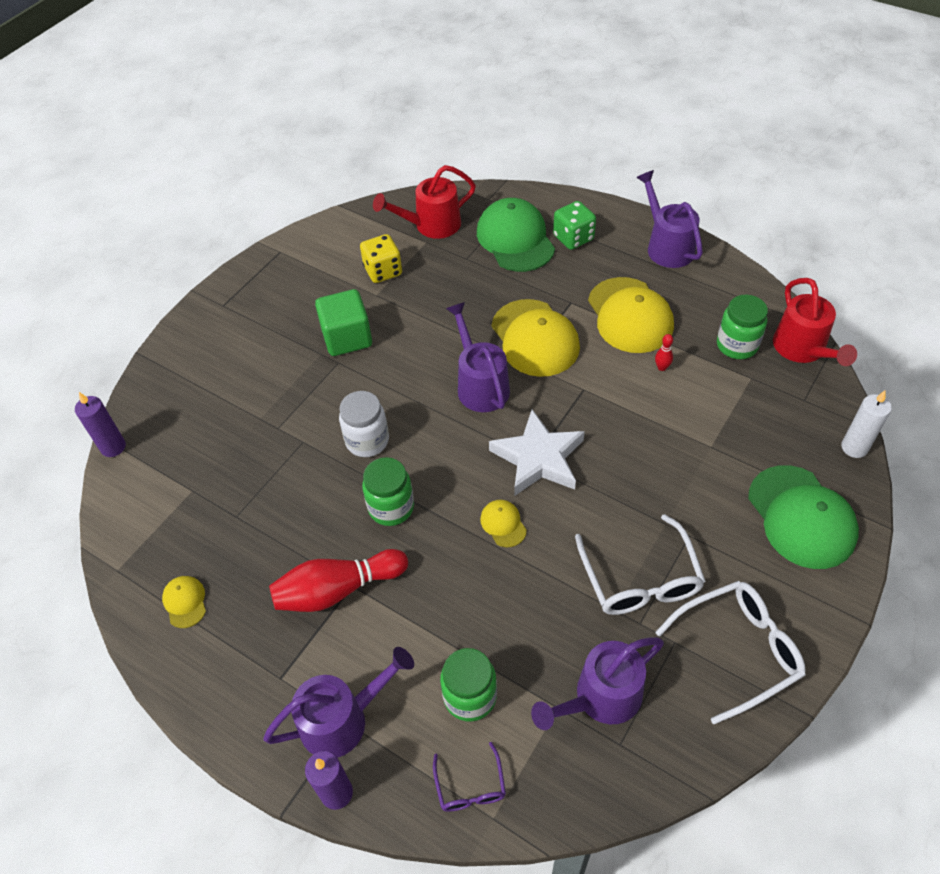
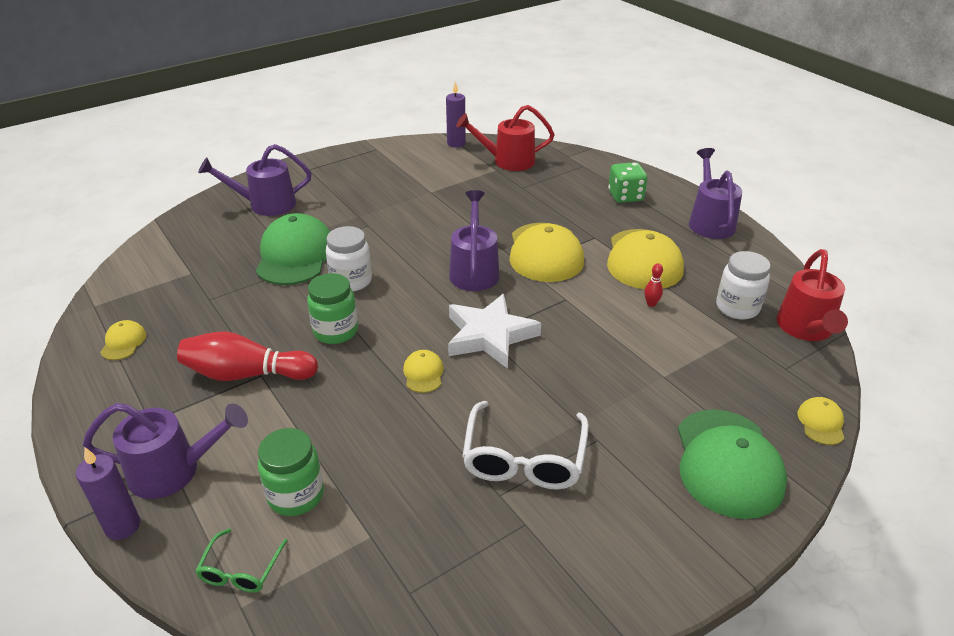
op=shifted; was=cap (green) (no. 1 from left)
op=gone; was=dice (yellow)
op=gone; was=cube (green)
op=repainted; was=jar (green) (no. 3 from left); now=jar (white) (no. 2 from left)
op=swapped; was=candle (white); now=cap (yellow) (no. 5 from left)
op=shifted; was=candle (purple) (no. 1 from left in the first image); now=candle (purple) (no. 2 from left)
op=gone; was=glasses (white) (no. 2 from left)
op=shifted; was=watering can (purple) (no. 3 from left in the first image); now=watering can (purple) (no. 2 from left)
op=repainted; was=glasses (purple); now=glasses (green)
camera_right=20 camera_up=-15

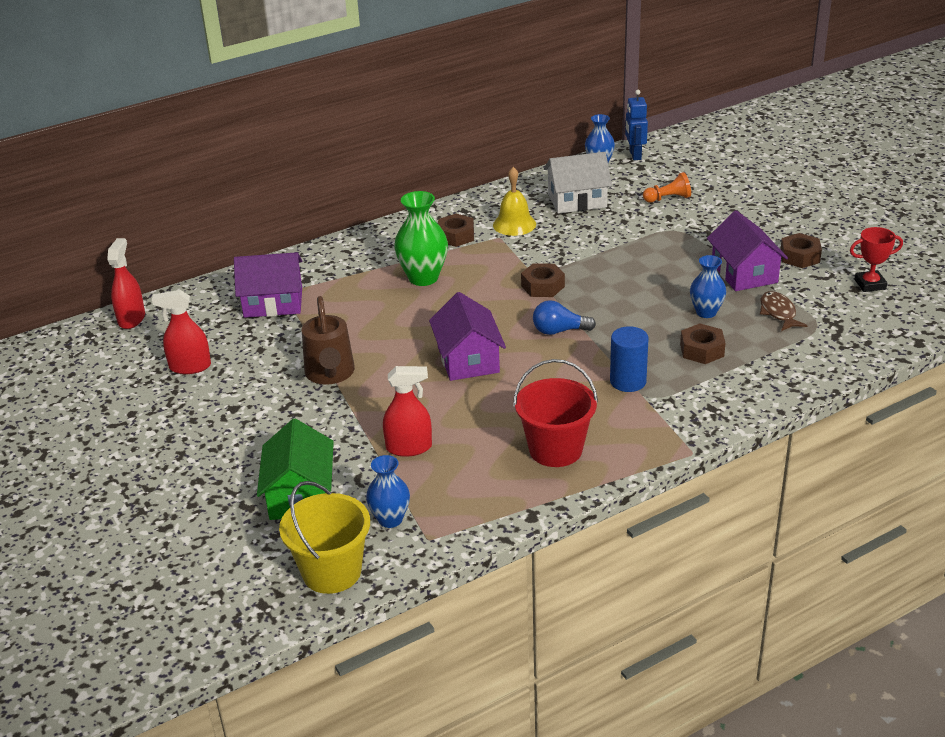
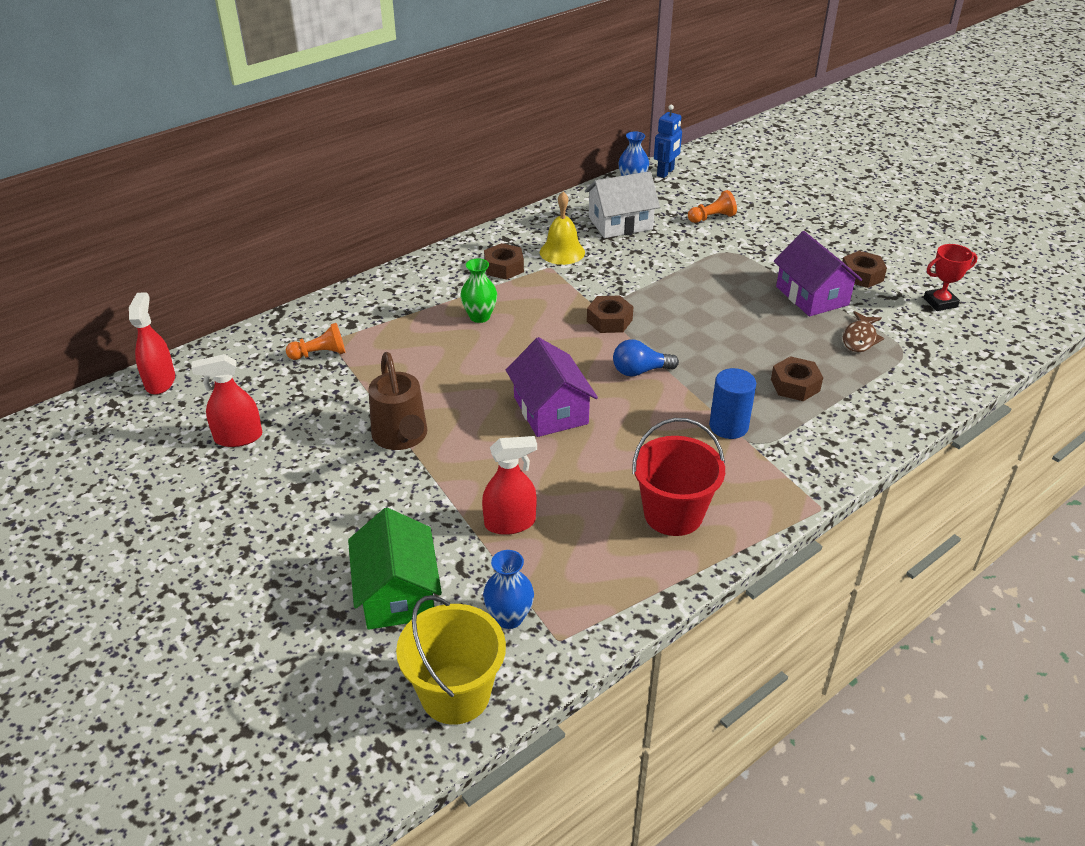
op=rotated; was=robot (blue); clockwise=-135
op=scaled; was=vase (green); ratio=0.64
op=swapped; was=house (purple) (no. 1 from left); now=pawn (orange) (no. 1 from left)
op=gone; was=vase (blue) (no. 3 from left)
op=rotated; was=fish (brown); clockwise=-135
camera_right=-10 camera_up=5

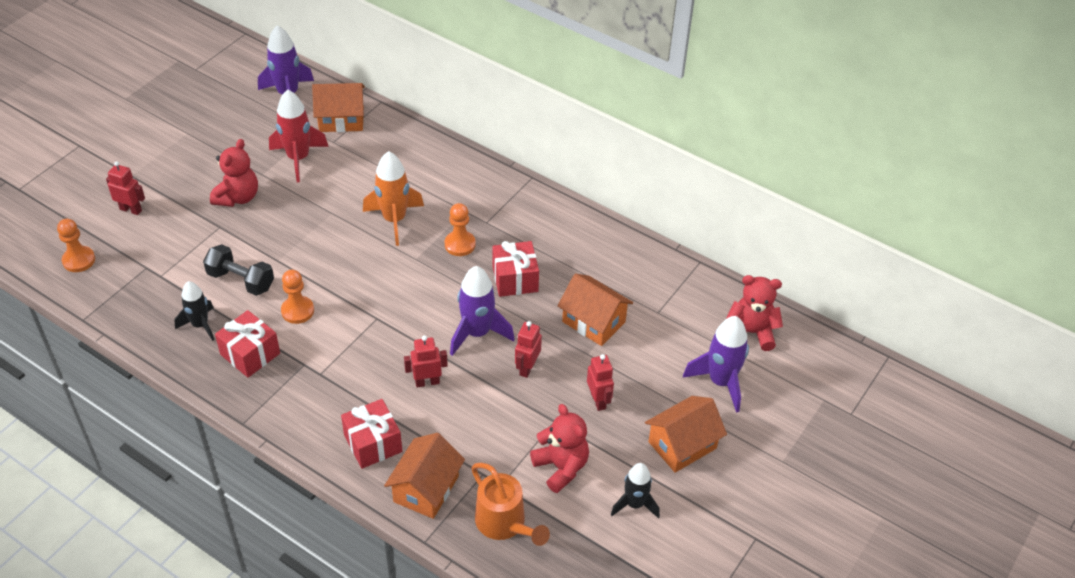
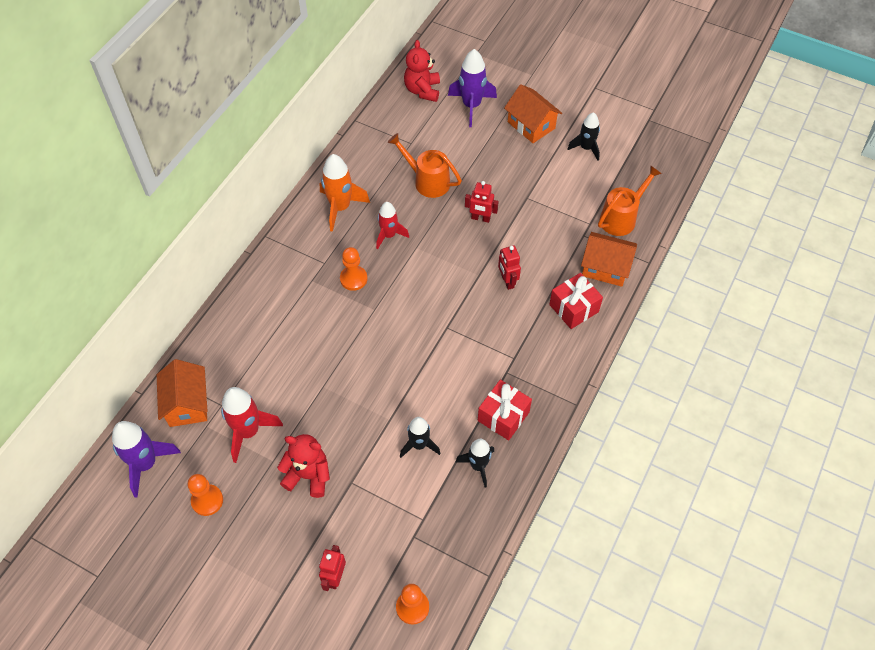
op=shifted; was=rocket (orange)
op=swapped; was=gift (red) (no. 3 from left); now=rocket (red) (no. 2 from left)
op=swapped; was=dumbbell (black); now=rocket (black) (no. 1 from left)
op=gone; was=rocket (purple) (no. 2 from left)
op=shifted; was=pawn (orange) (no. 2 from left in the first image); now=pawn (orange) (no. 1 from left)
op=swapped; was=house (orange) (no. 3 from left); now=watering can (orange) (no. 1 from left)
op=gone; was=robot (red) (no. 4 from left)
op=gone; was=teddy bear (red) (no. 2 from left)
camera_right=-95 camera_up=10

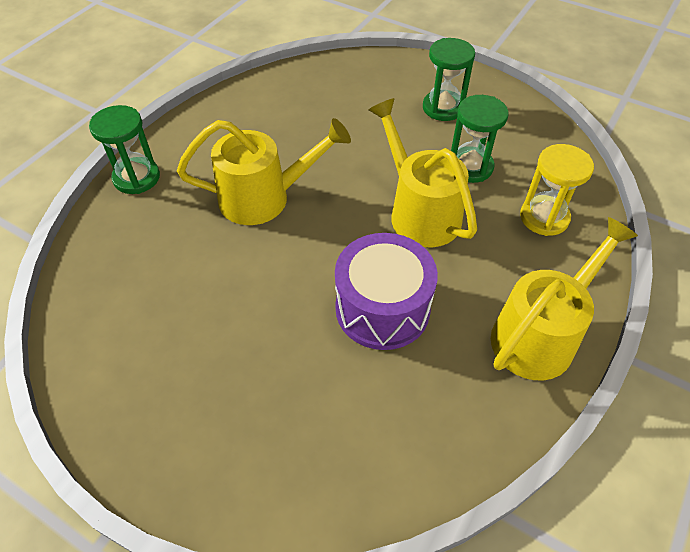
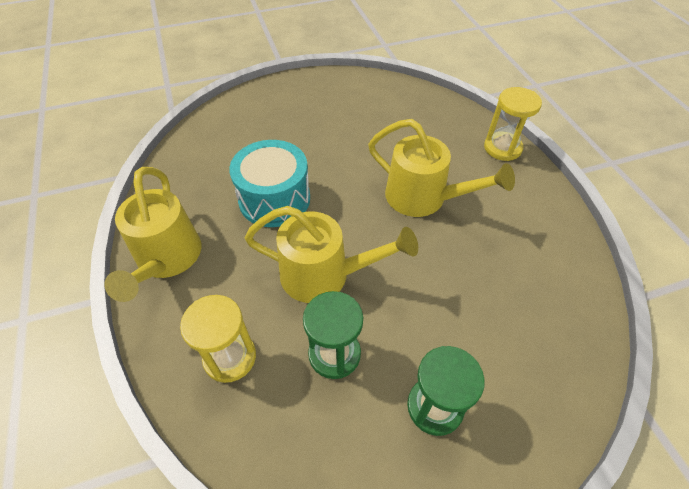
op=repainted; was=hourglass (green) (no. 1 from left); now=hourglass (yellow) (no. 2 from left)
op=rotated; was=watering can (yellow) (no. 1 from left in the first image); clockwise=-90
op=repainted; was=drum (purple); now=drum (turquoise)
camera_right=130 camera_up=0

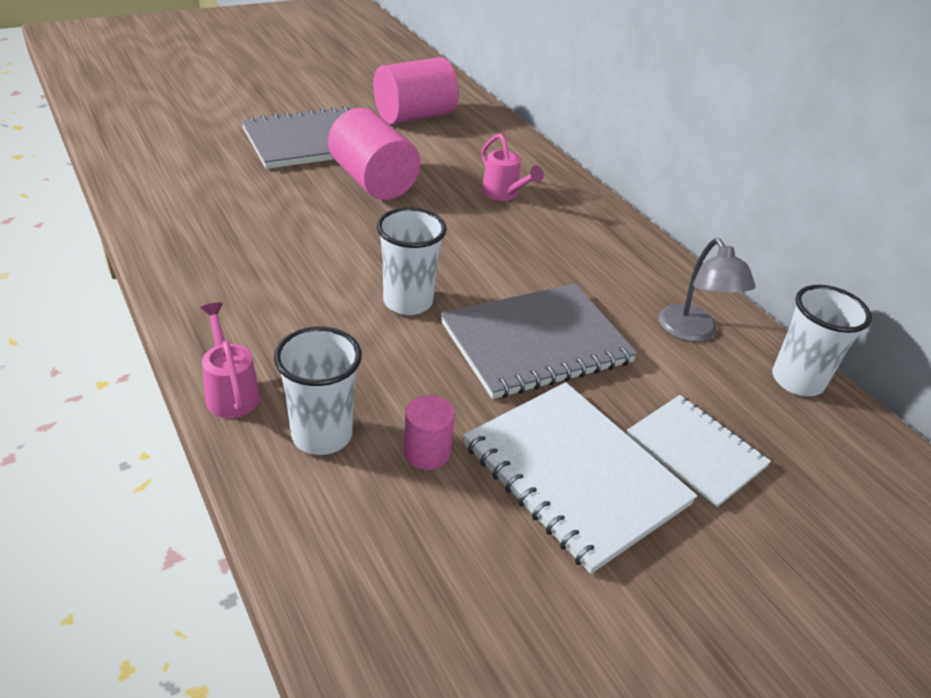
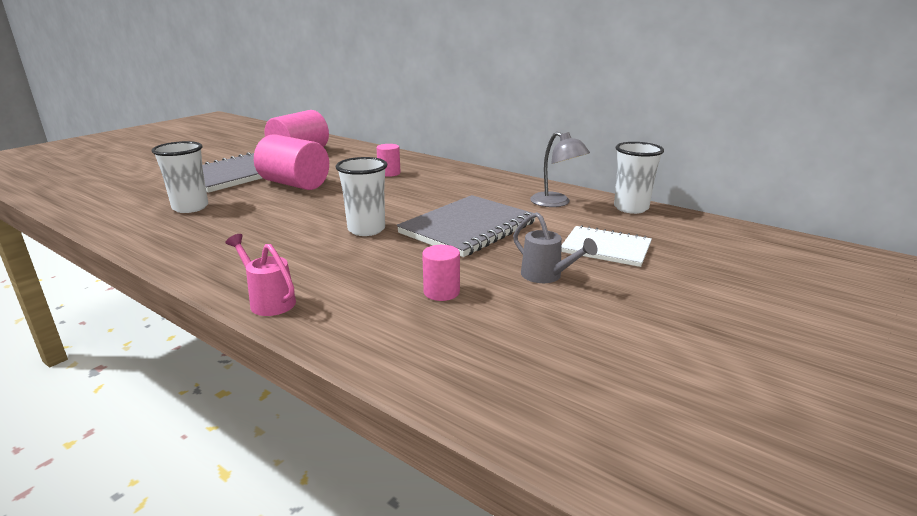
op=swapped; was=watering can (pink) (no. 2 from left); now=cylinder (pink) (no. 3 from left)
op=shifted; was=cup (white) (no. 1 from left)
op=swapped; was=notebook (white) (no. 1 from left); now=watering can (grey)
camera_right=-20 camera_up=-15

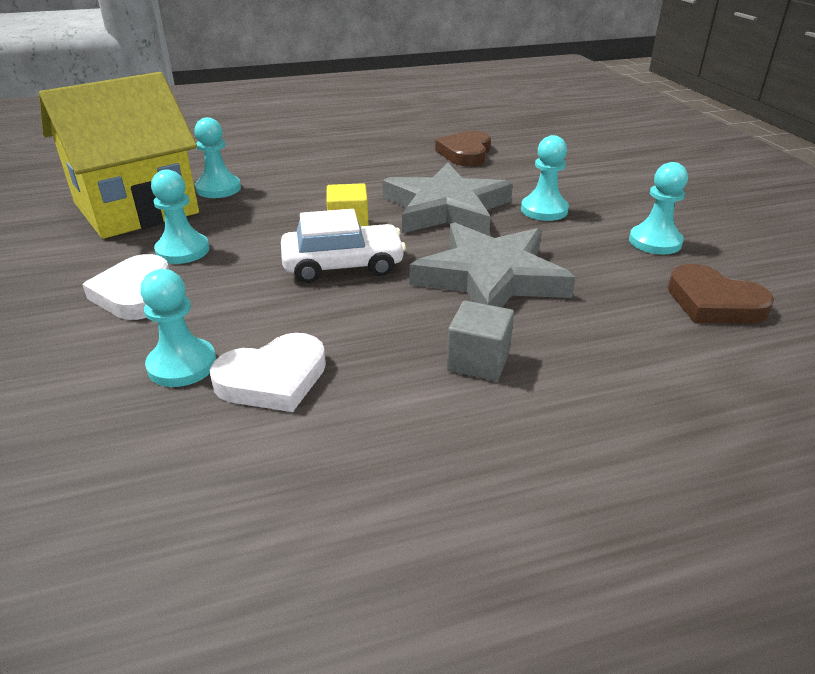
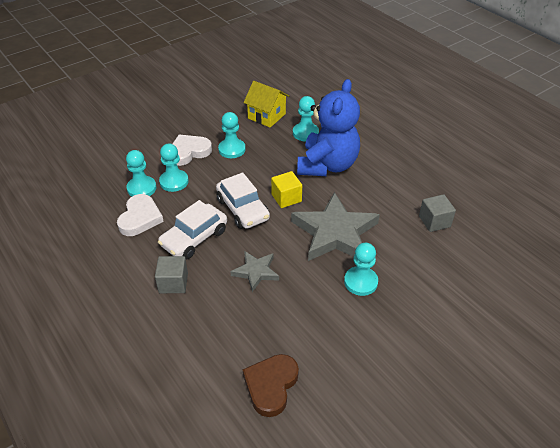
op=scaled; was=house (yellow); ratio=0.53
op=swapped; was=heart (brown) (no. 1 from left); now=cube (grey) (no. 2 from left)
op=shifted; was=pawn (turquoise) (no. 5 from left in the first image); now=pawn (turquoise) (no. 2 from left)
op=scaled; was=star (grey) (no. 2 from left in the first image); ratio=0.52
op=rotated; was=heart (white) (no. 2 from left in the first image); clockwise=-120
op=new; now=teddy bear (blue)
op=new; now=car (white) (no. 1 from left)
camera_right=70 camera_up=10

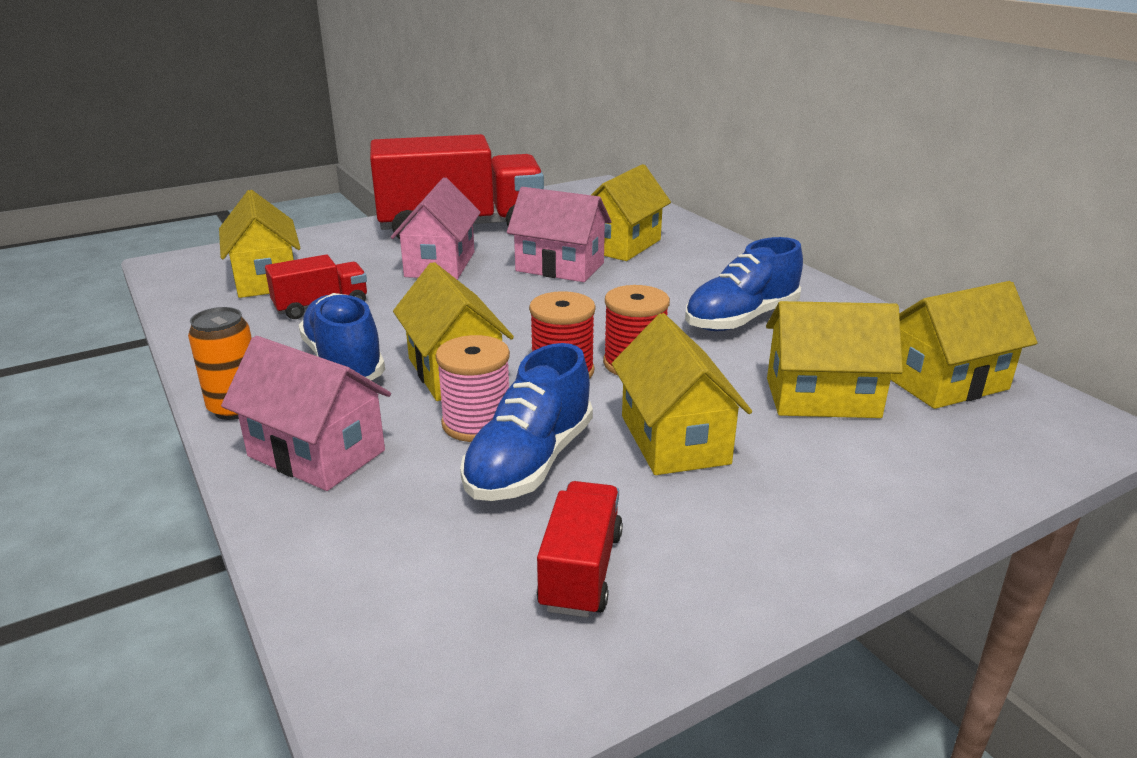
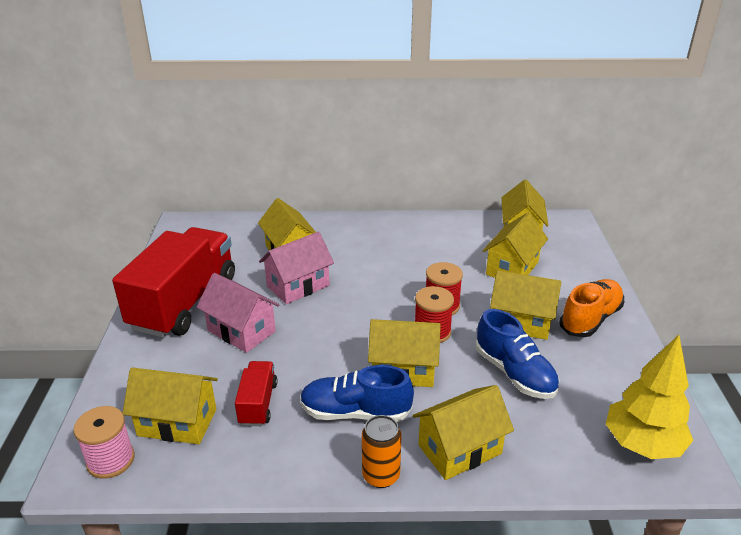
op=gone; was=shoe (blue) (no. 3 from left)
op=shifted; was=spool (pink)
op=repainted; was=house (pink) (no. 1 from left); now=house (yellow) (no. 4 from left)
op=gone; was=truck (red) (no. 3 from left)
op=new; now=shoe (orange)
op=new; now=tree (yellow)
camera_right=-60 camera_up=5

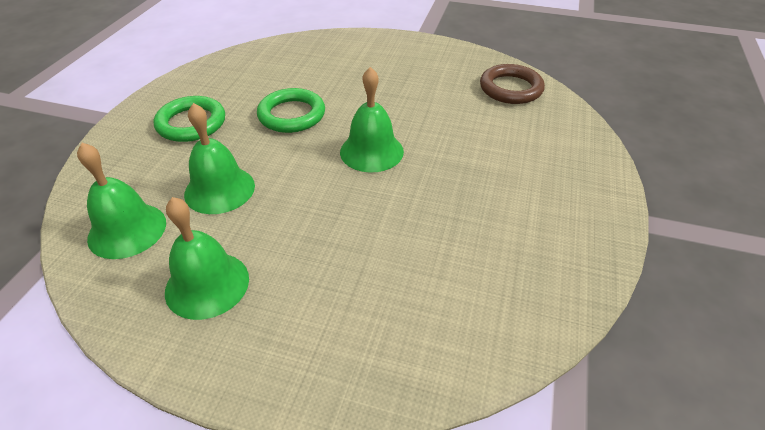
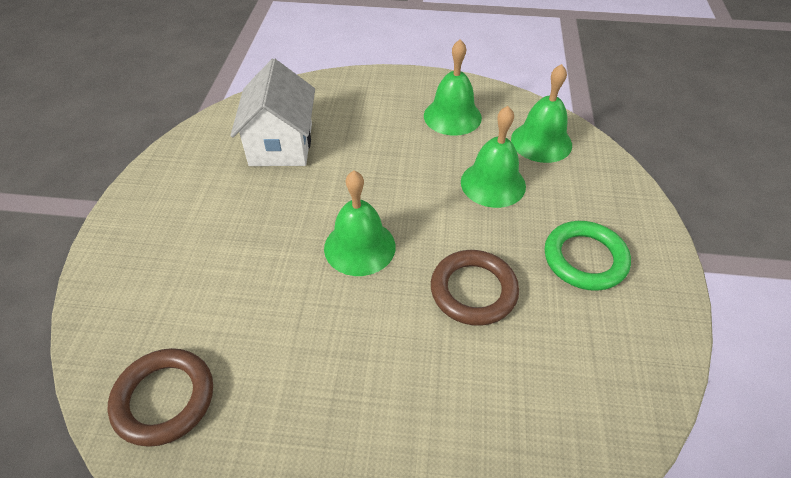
op=repainted; was=ring (green) (no. 2 from left); now=ring (brown) (no. 2 from left)
op=new; now=house (white)
camera_right=170 camera_up=5

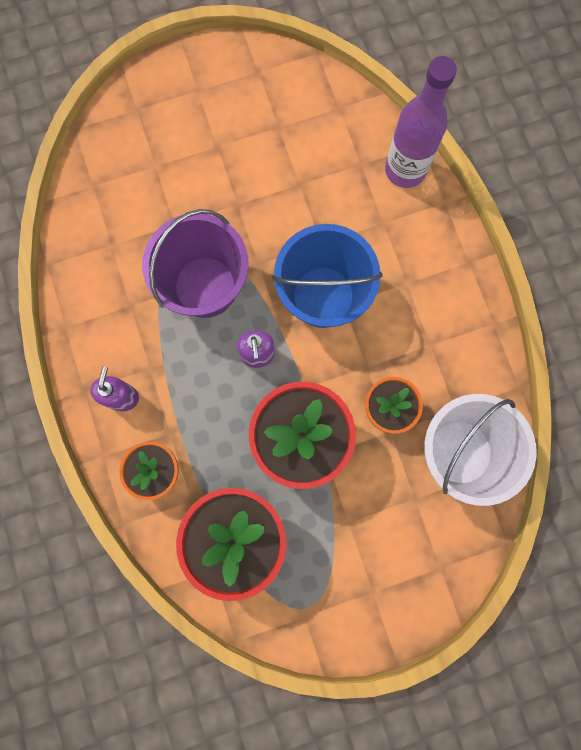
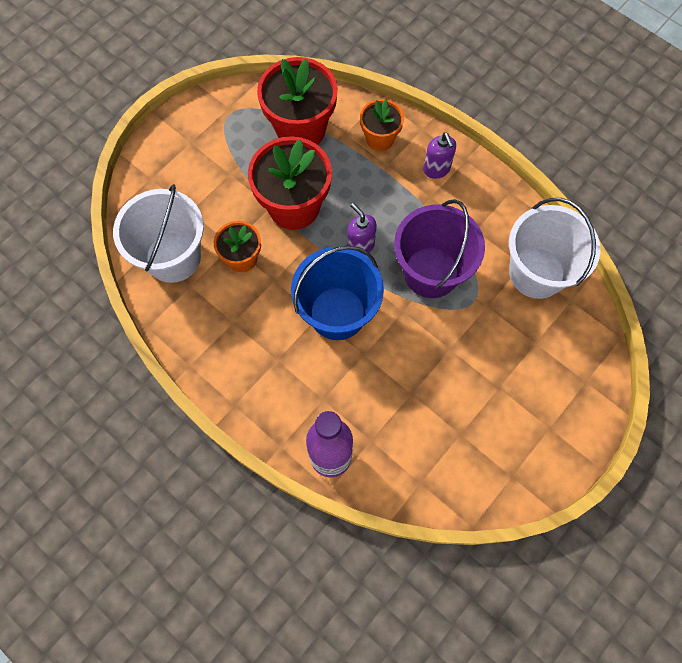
op=new; now=bucket (white) (no. 2 from left)
camera_right=150 camera_up=-10

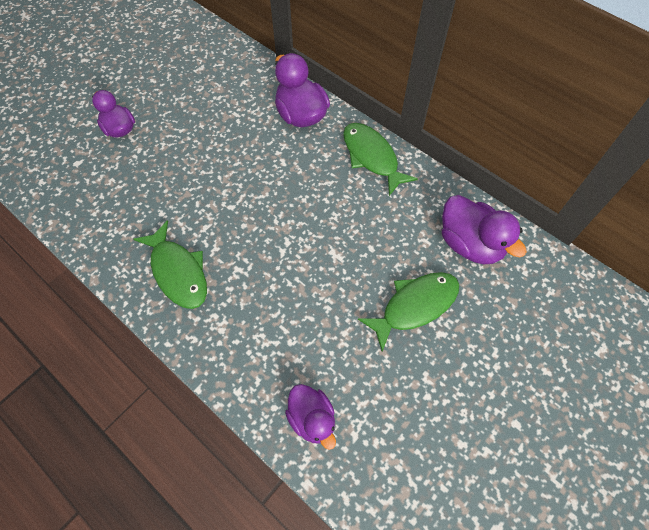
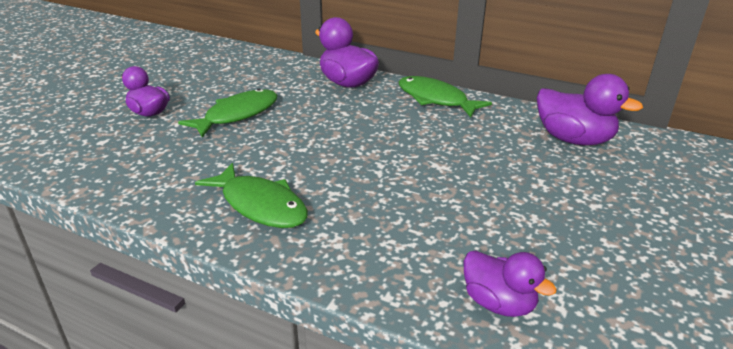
op=shifted; was=fish (green) (no. 3 from left in the first image); now=fish (green) (no. 1 from left)
camera_right=-15 camera_up=-30

